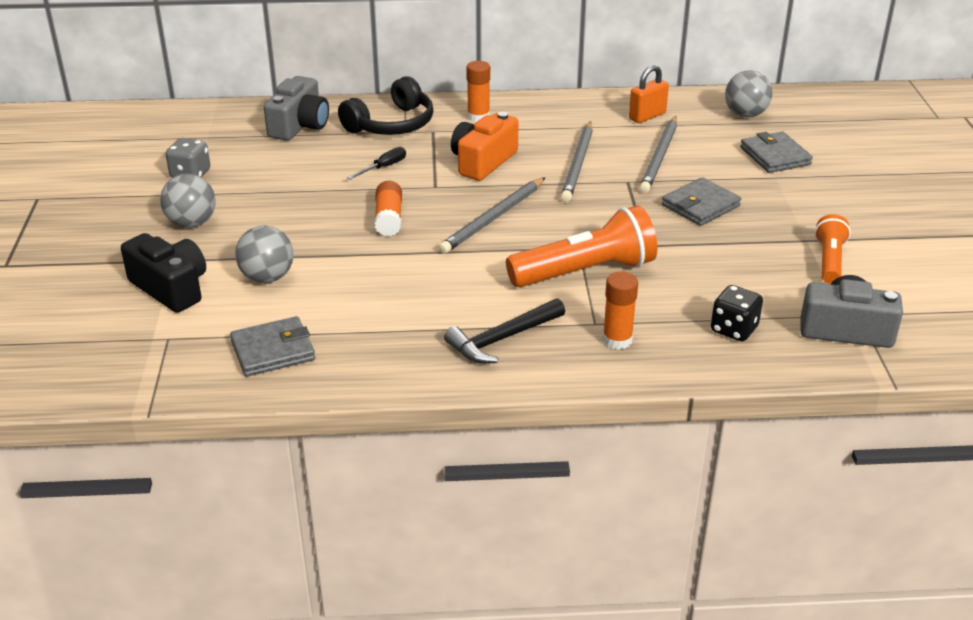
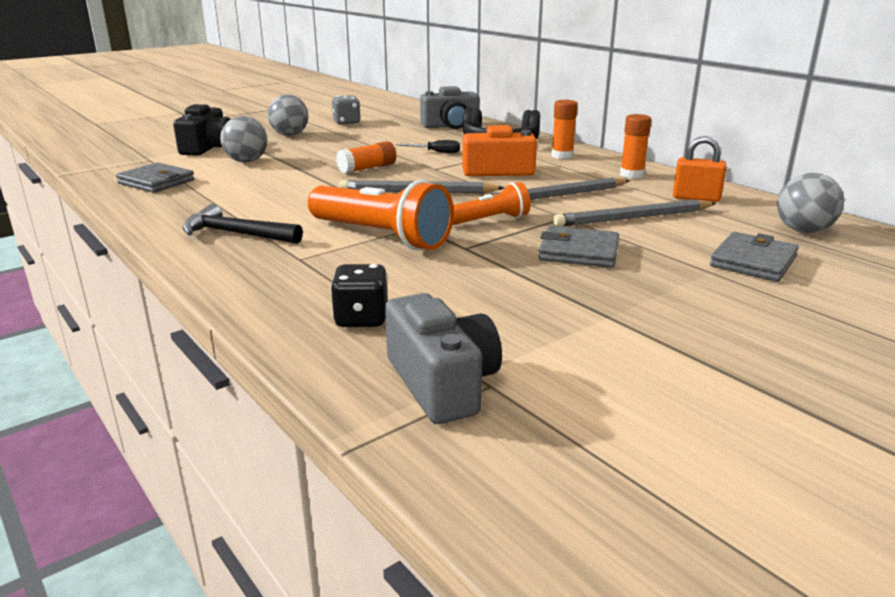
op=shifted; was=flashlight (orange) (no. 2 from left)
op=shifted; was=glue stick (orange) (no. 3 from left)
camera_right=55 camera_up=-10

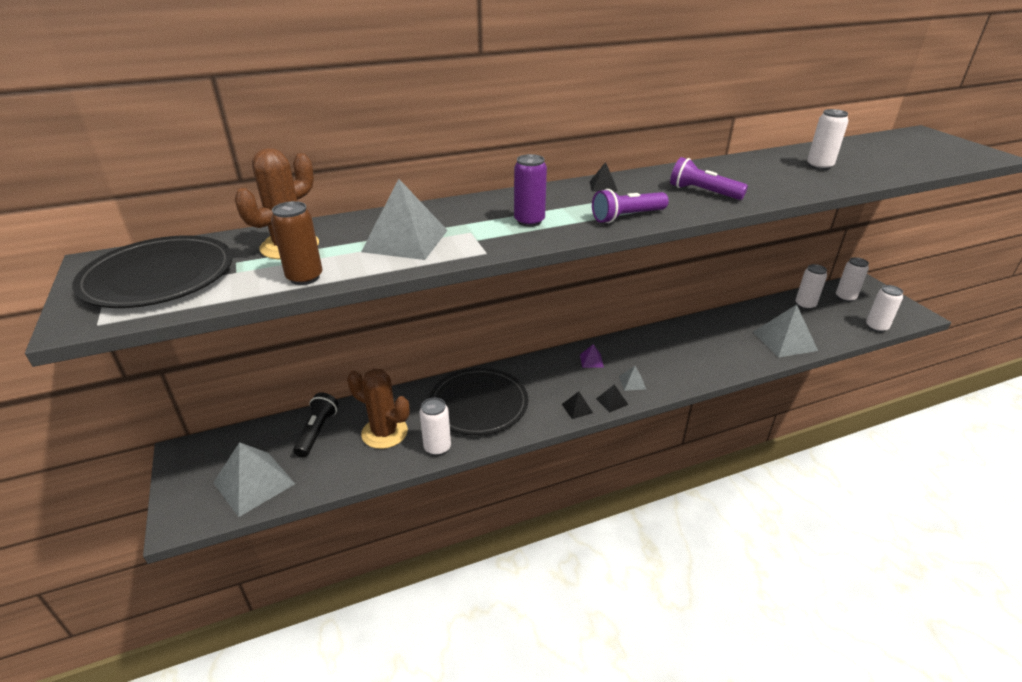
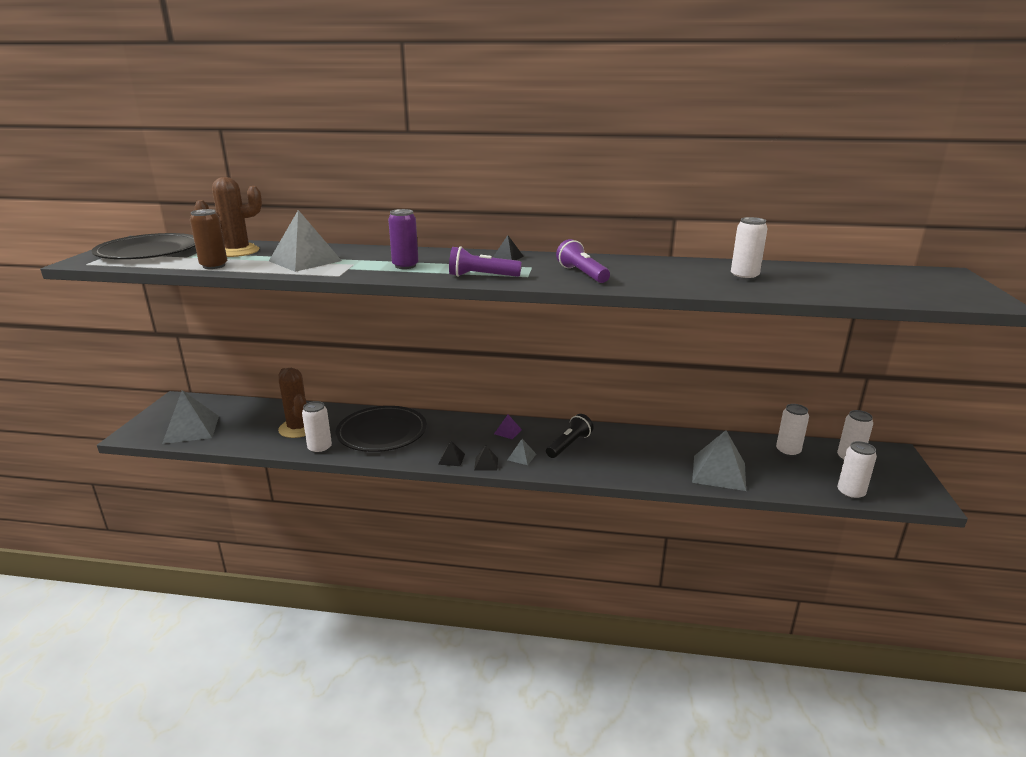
op=shifted; was=flashlight (black)
camera_right=30 camera_up=-10

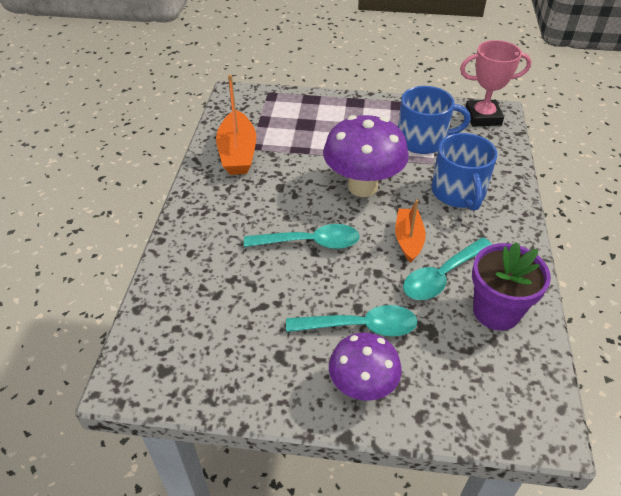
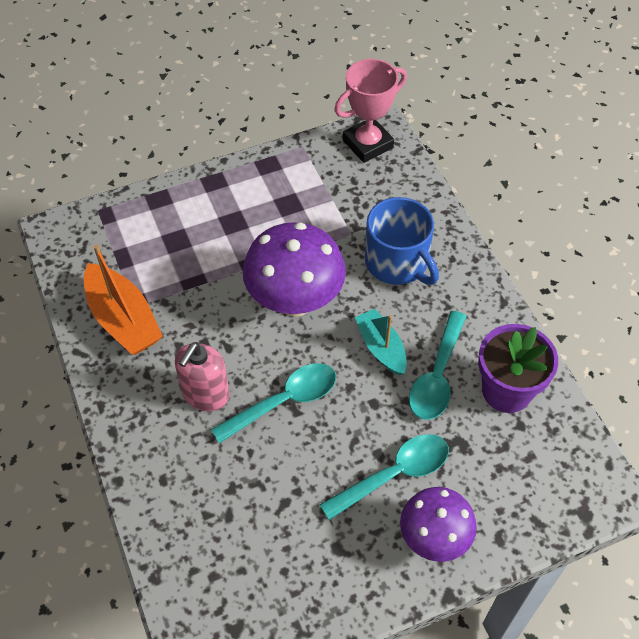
op=gone; was=mug (blue) (no. 1 from left)
op=repainted; was=boat (orange) (no. 2 from left); now=boat (turquoise)
op=new; now=soap dispenser (pink)
camera_right=-30 camera_up=10

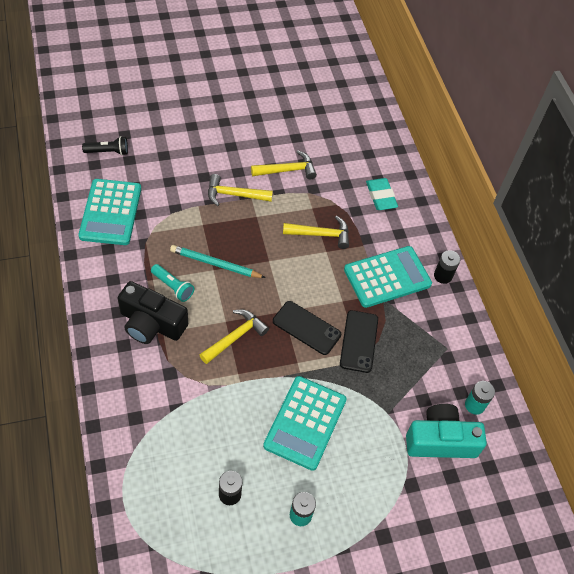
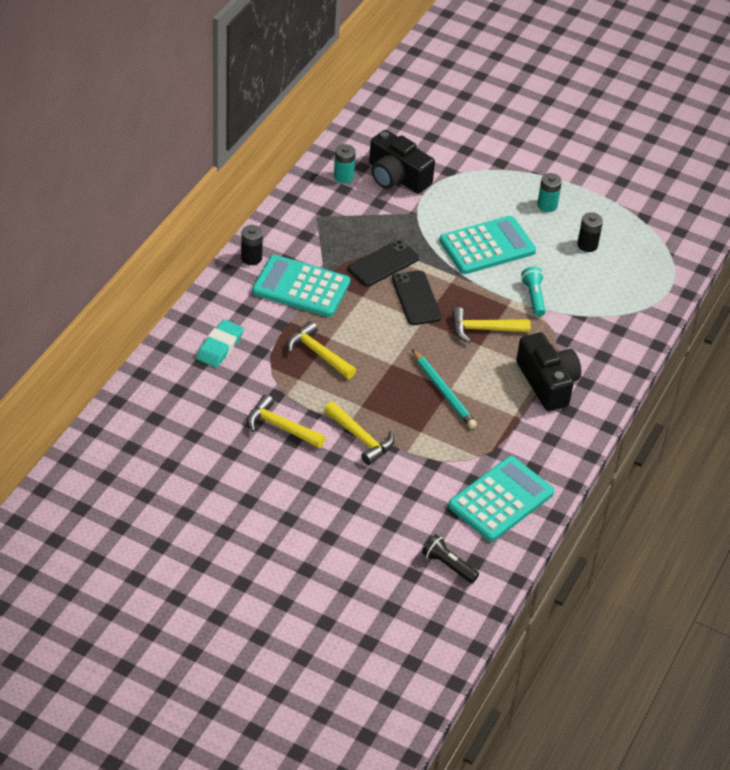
op=shifted; was=flashlight (turquoise)
op=repainted; was=camera (turquoise); now=camera (black) (no. 1 from left)
camera_right=-135 camera_up=-10

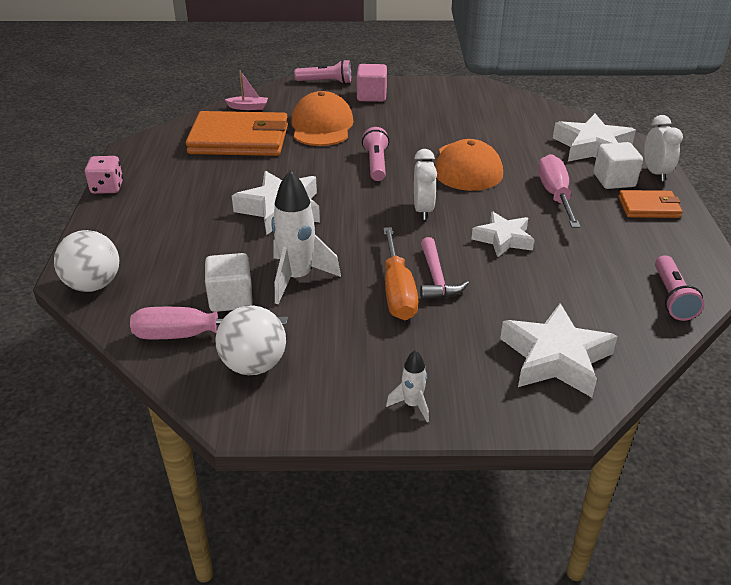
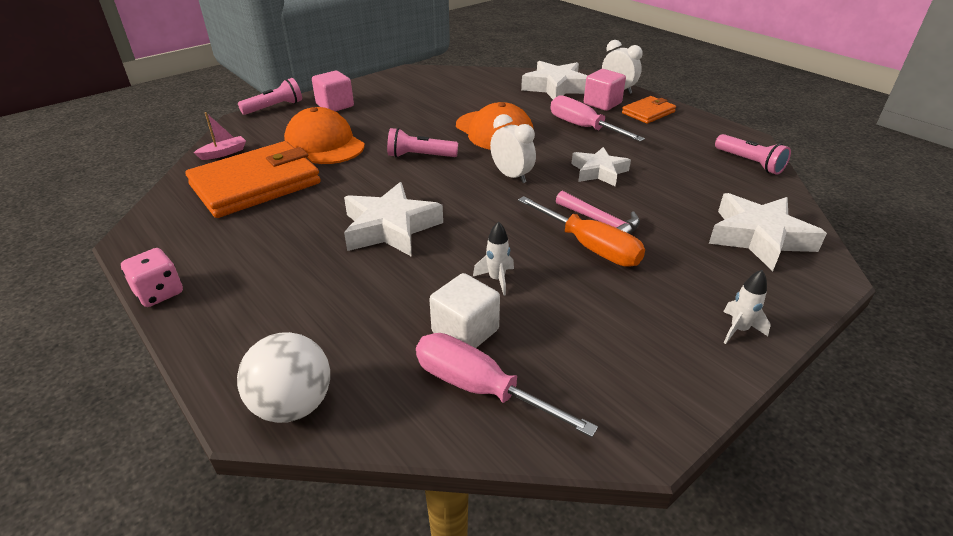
op=rotated; was=flashlight (pink) (no. 2 from left); clockwise=-45
op=repainted; was=cube (white) (no. 2 from left); now=cube (pink) (no. 2 from left)
op=scaled; was=rocket (white) (no. 1 from left); ratio=0.5
op=gone; was=ball (white) (no. 2 from left)
op=rotated; was=screwdriver (pink) (no. 1 from left); clockwise=75
camera_right=-40 camera_up=0

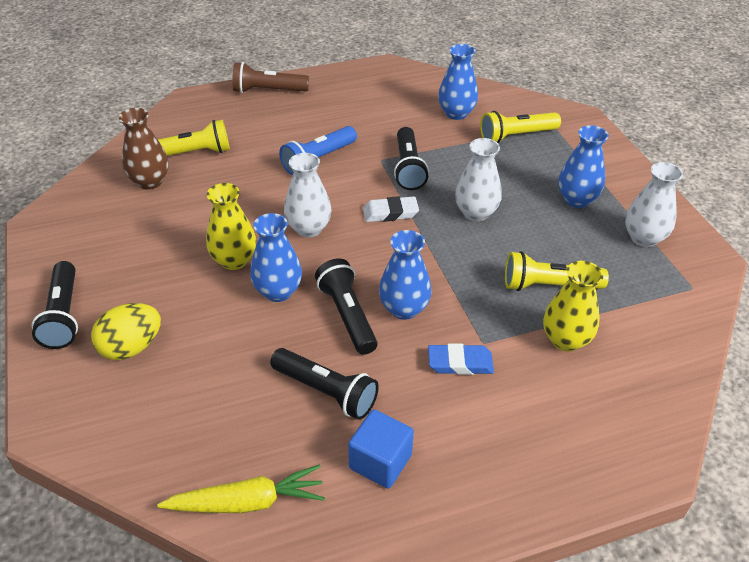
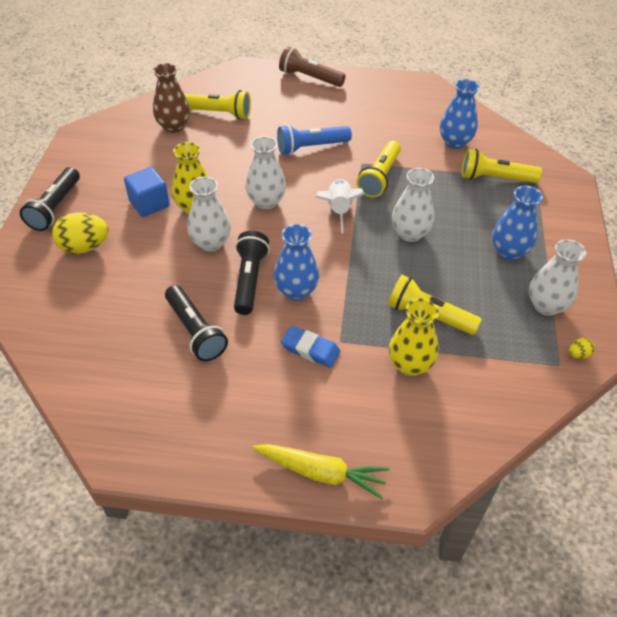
op=repainted; was=flashlight (black) (no. 4 from left); now=flashlight (yellow) (no. 2 from left)
op=swapped; was=eraser (white); now=rocket (white)
op=repainted; was=vase (blue) (no. 1 from left); now=vase (white) (no. 1 from left)
op=shifted; was=cube (blue)
op=shifted; was=carrot (yellow)
op=new; now=egg (yellow) (no. 2 from left)
camera_right=25 camera_up=5

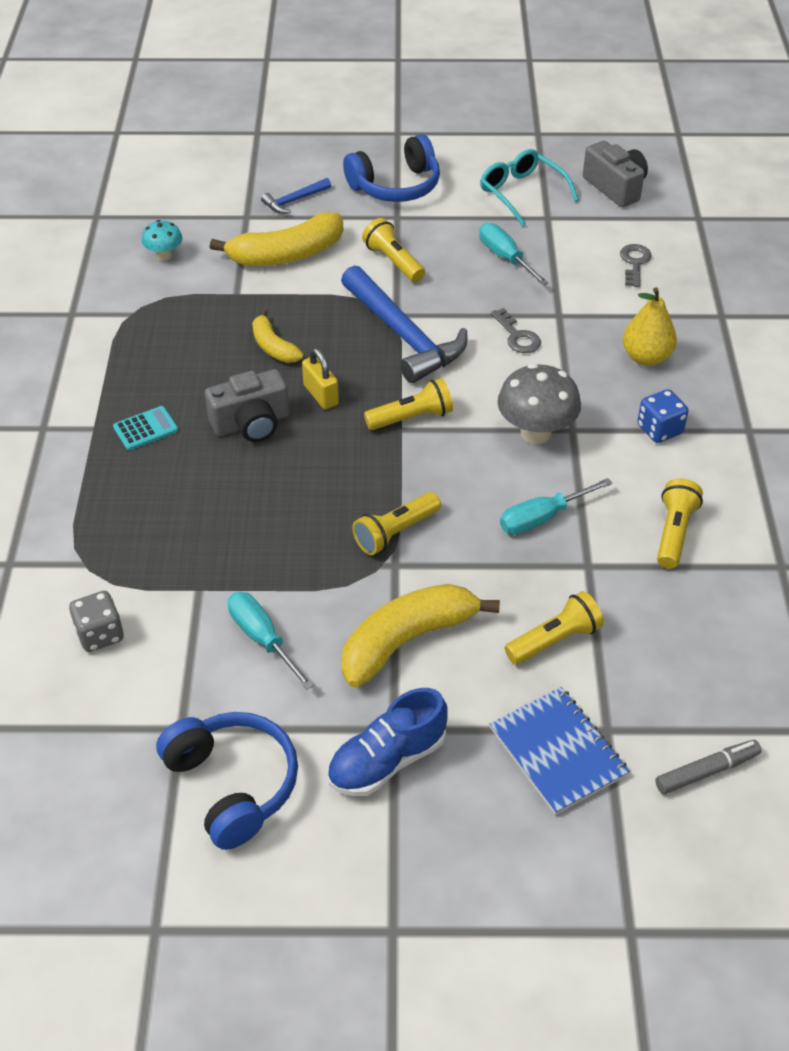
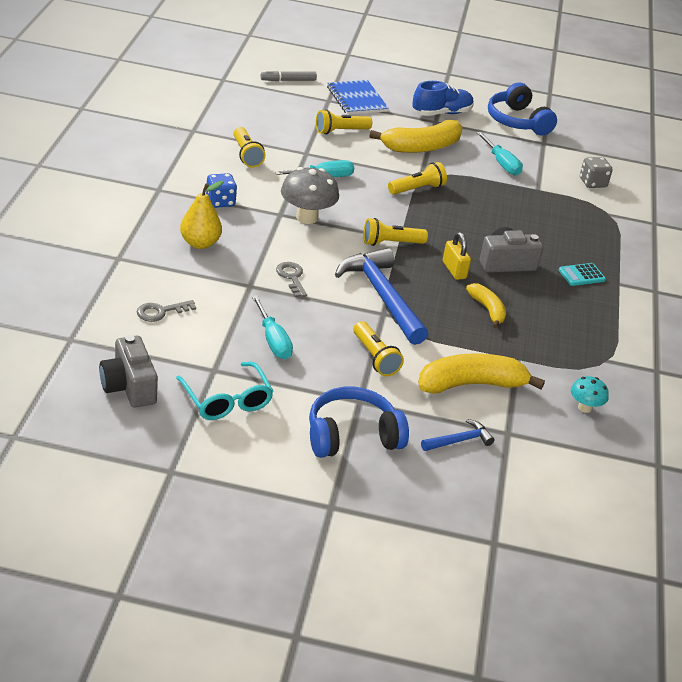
op=rotated; was=key (grey) (no. 2 from left in the first image); clockwise=45
op=rotated; was=flashlight (yellow) (no. 5 from left in the first image); clockwise=-45
camera_right=-175 camera_up=-10

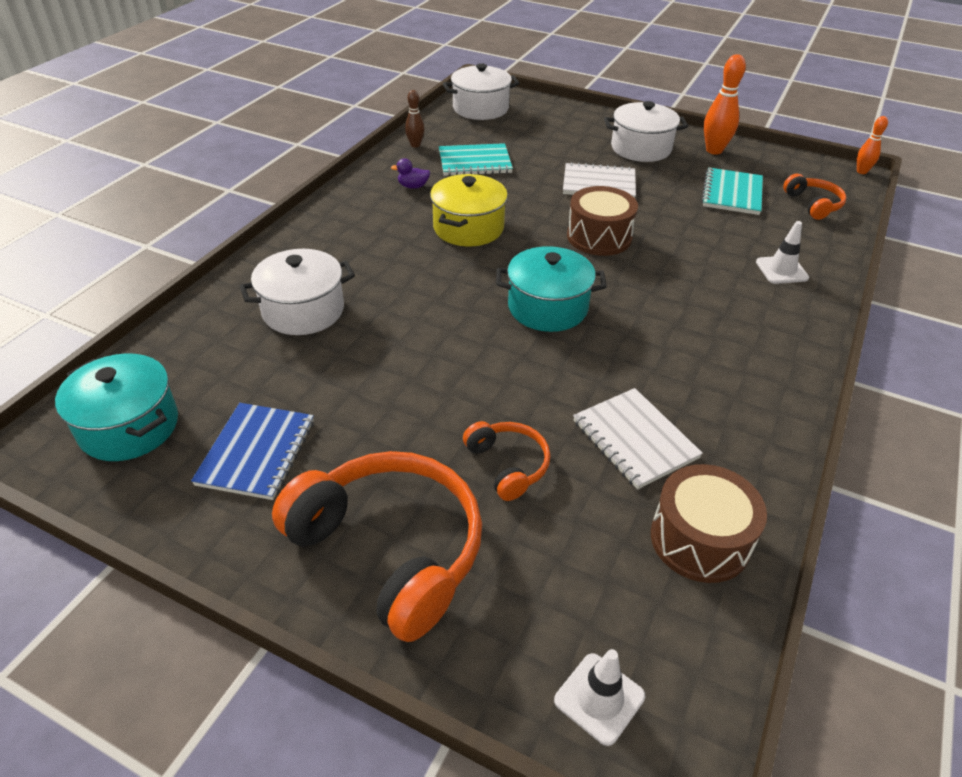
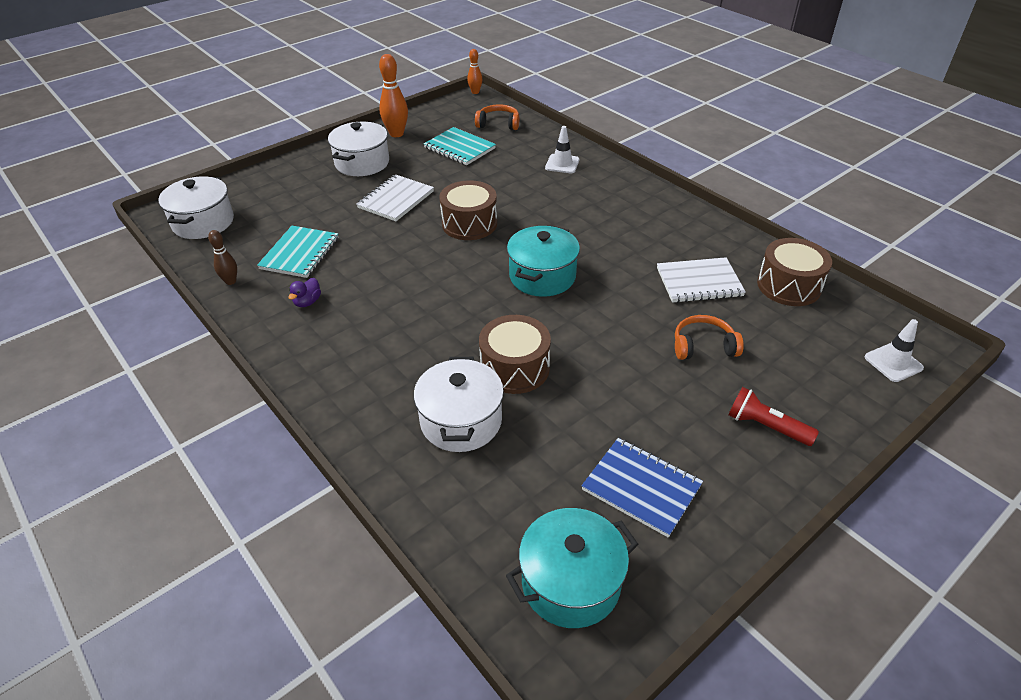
op=gone; was=pot (yellow)
op=swapped; was=headphones (orange) (no. 1 from left); now=flashlight (red)
op=new; now=drum (brown) (no. 2 from left)
camera_right=-65 camera_up=0

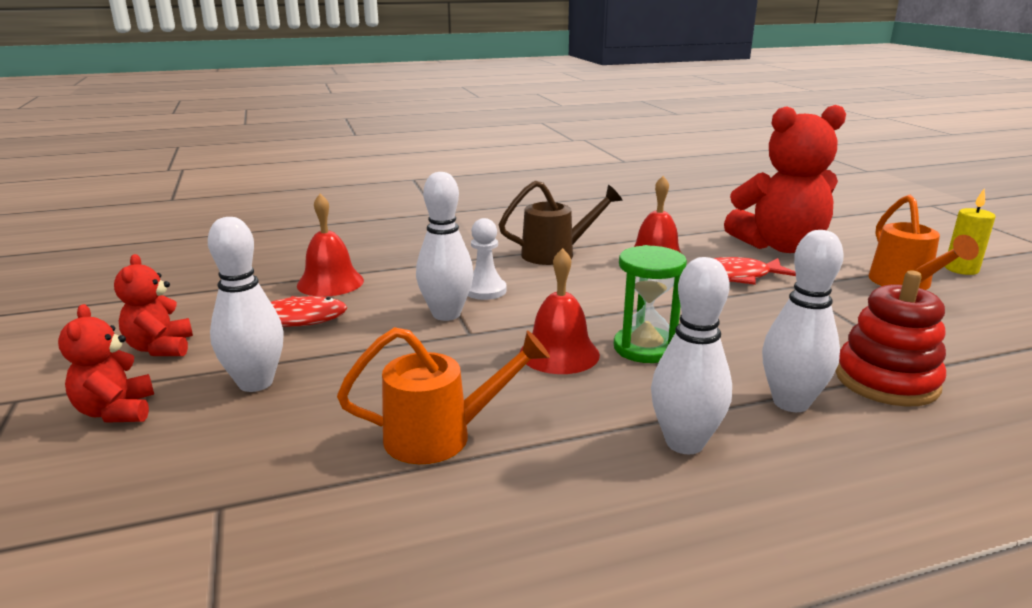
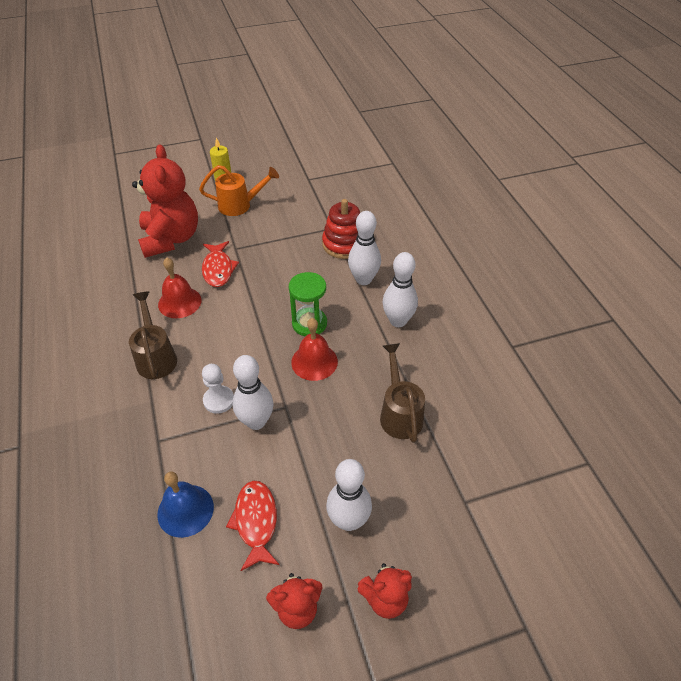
op=repainted; was=bell (red) (no. 1 from left); now=bell (blue)
op=repainted; was=watering can (orange) (no. 1 from left); now=watering can (brown) (no. 2 from left)
camera_right=-90 camera_up=25

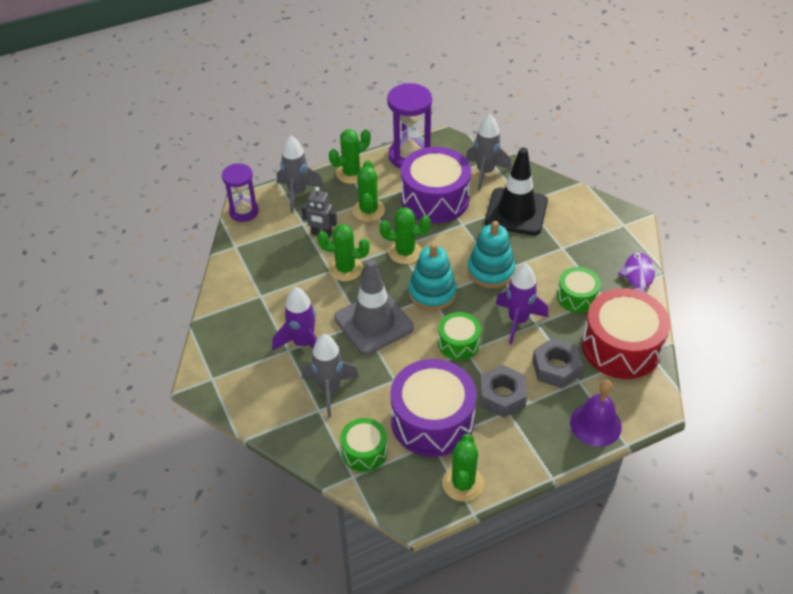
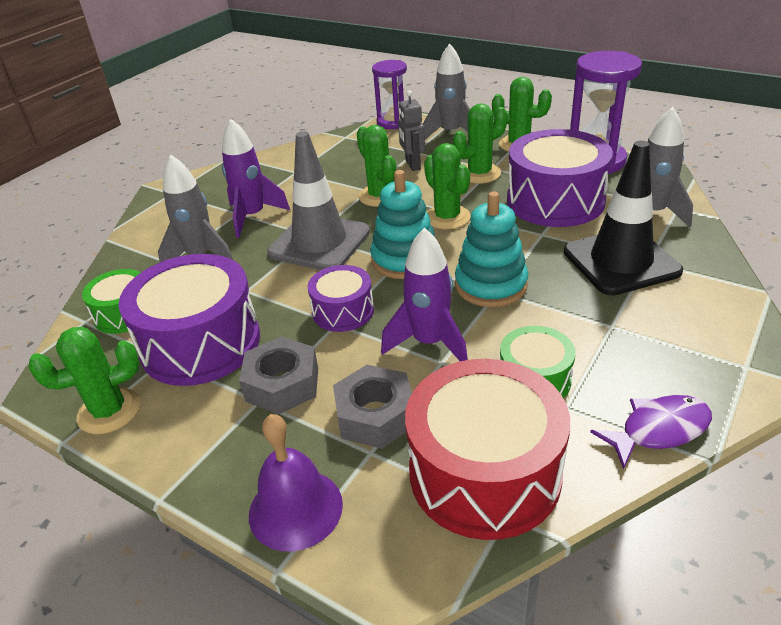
op=repainted; was=drum (green) (no. 2 from left); now=drum (purple) (no. 2 from left)
camera_right=60 camera_up=-10

